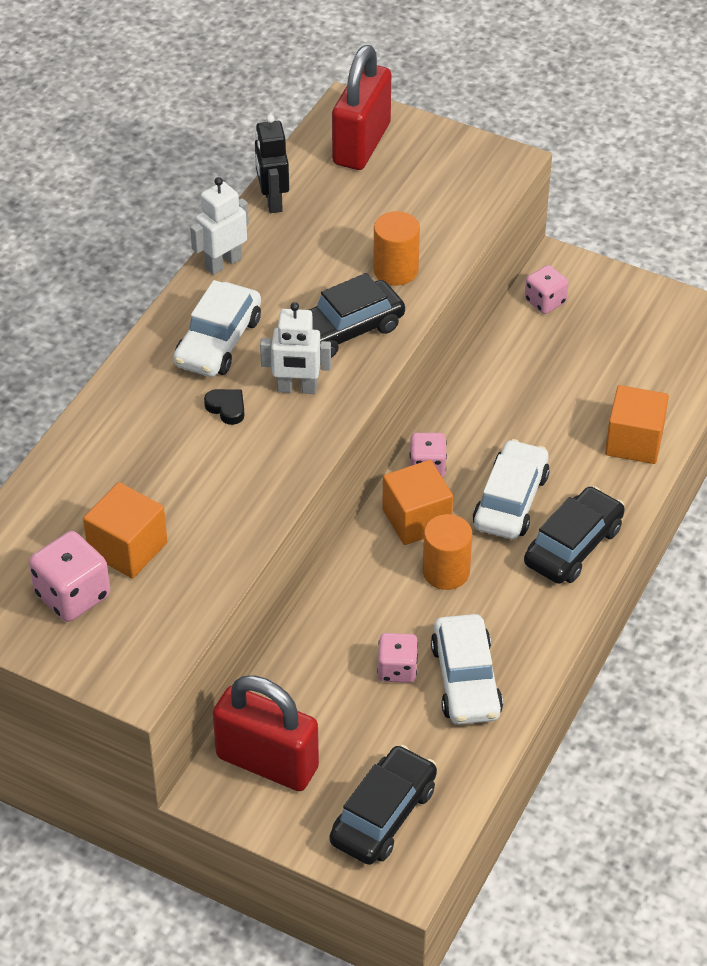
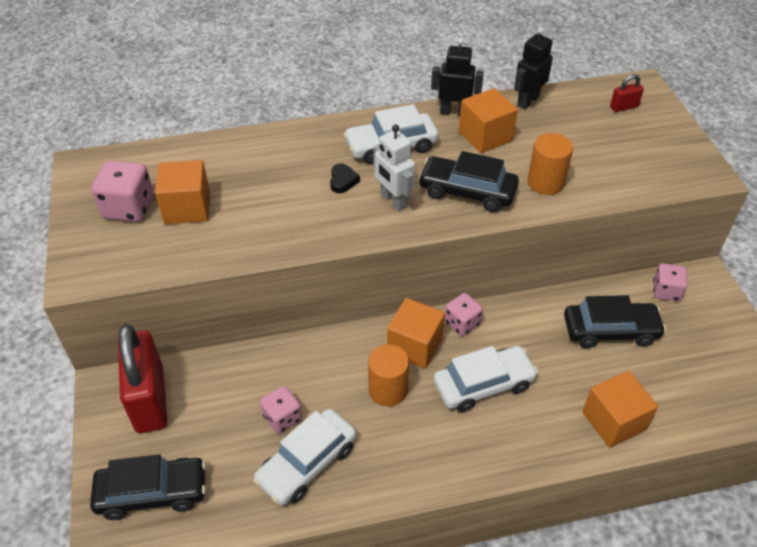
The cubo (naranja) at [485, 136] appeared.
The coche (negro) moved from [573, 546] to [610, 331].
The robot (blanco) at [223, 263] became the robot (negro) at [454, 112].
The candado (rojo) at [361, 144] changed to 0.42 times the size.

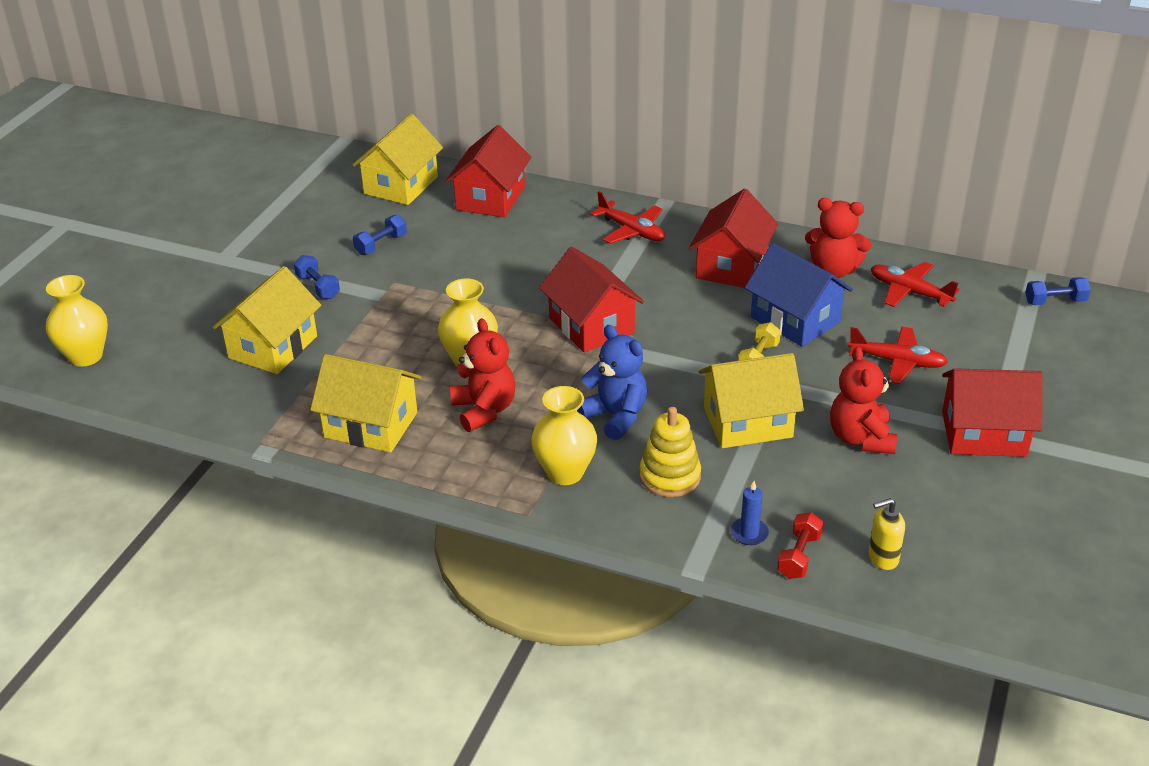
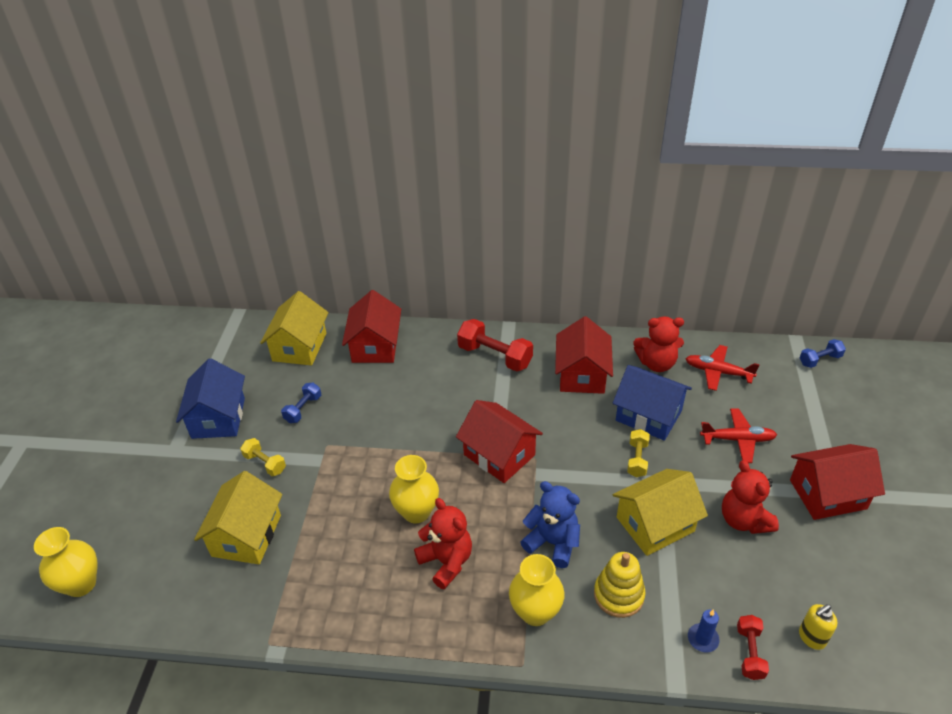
The casa (amarillo) at [371, 425] disappeared.
The casa (azul) at [218, 418] appeared.
The avión (rojo) at [631, 231] was replaced by the mancuerna (rojo) at [495, 356].
The mancuerna (azul) at [318, 287] became the mancuerna (amarillo) at [265, 463].

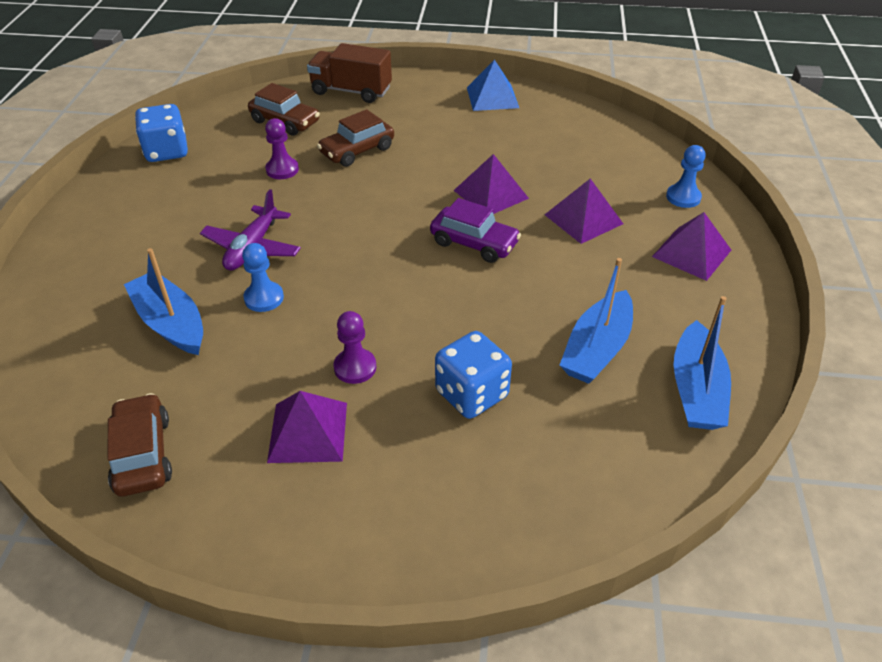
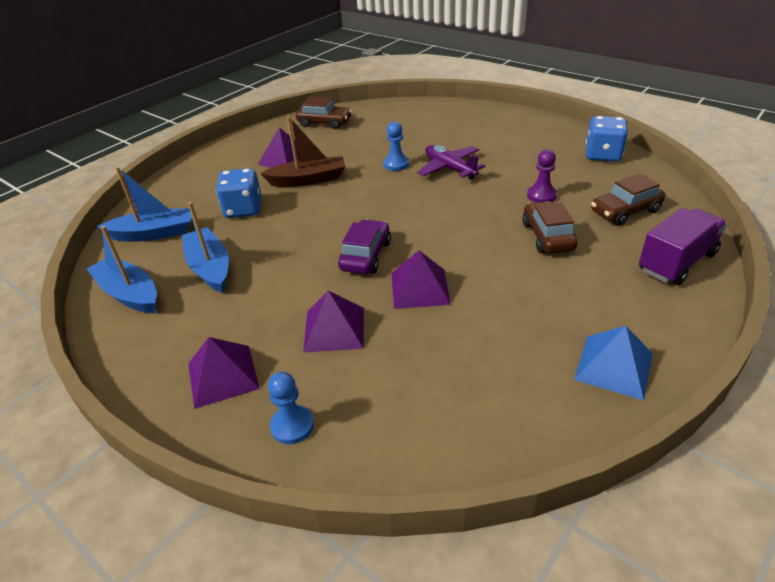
The barco (azul) moved from [171, 323] to [154, 233].
The peón (morado) at [355, 367] was replaced by the barco (marrón) at [308, 180].
The camión (marrón) at [351, 91] became the camión (morado) at [677, 262].
The coche (morado) at [474, 243] turned 135 degrees clockwise.

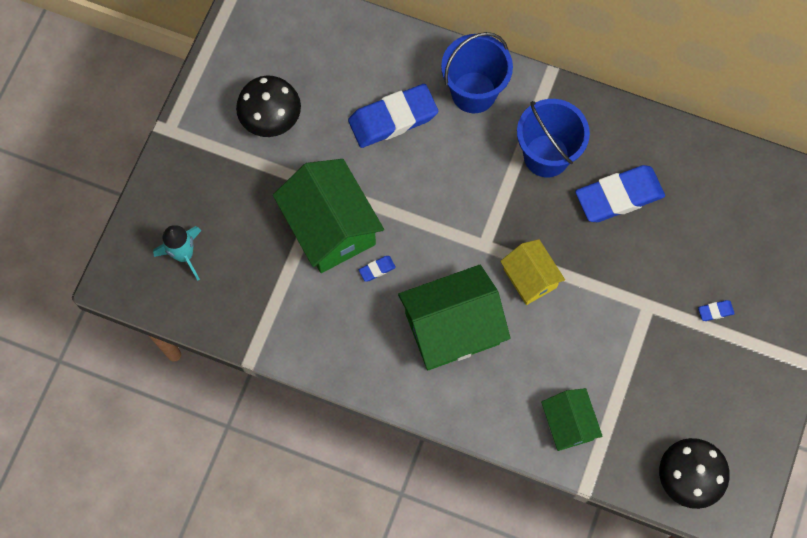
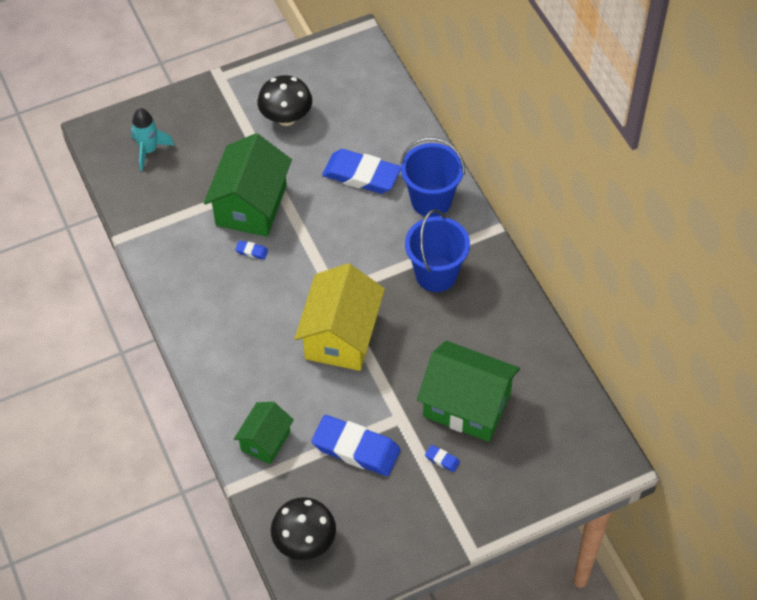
The casa (verde) moved from [452, 328] to [466, 405].
The goma de borrar (azul) moved from [619, 196] to [356, 449].
The casa (amarillo) at [530, 278] changed to 1.75 times the size.

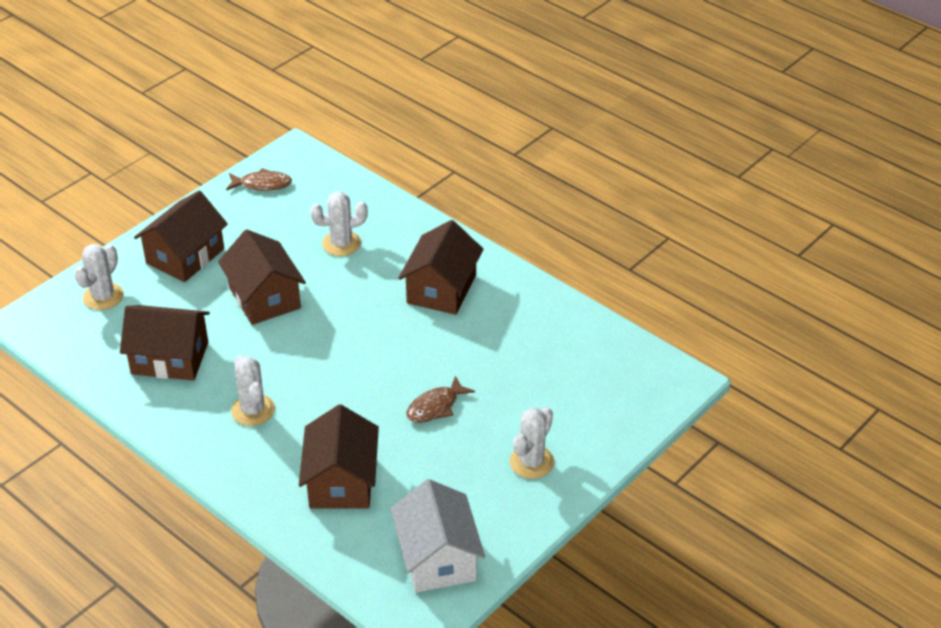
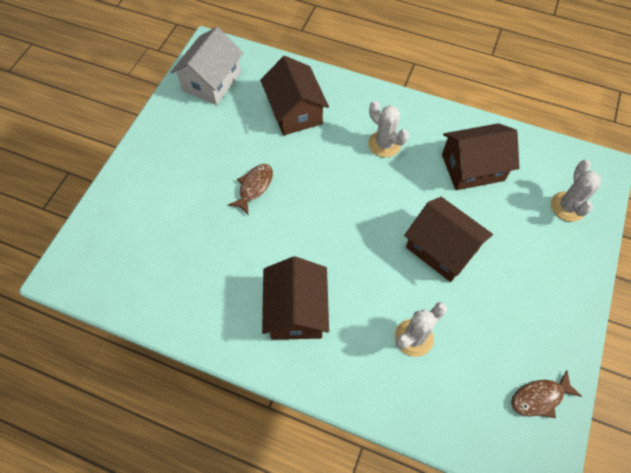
The casa (marrón) at [185, 256] disappeared.
The cactus (blanco) at [531, 462] disappeared.
The casa (blanco) at [438, 558] turned 60 degrees clockwise.

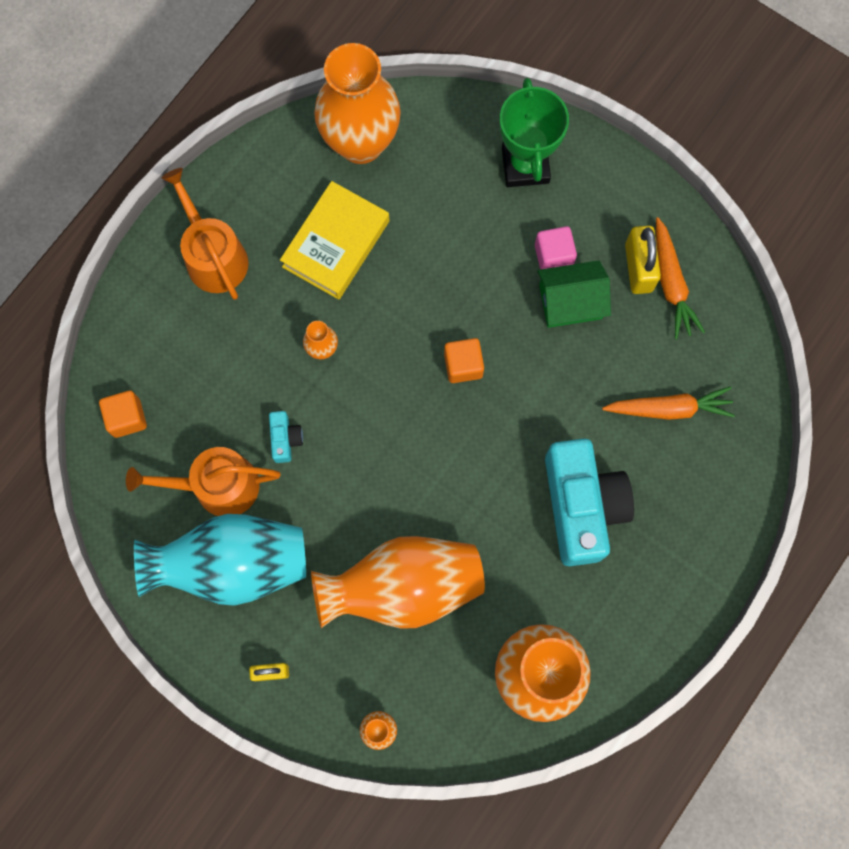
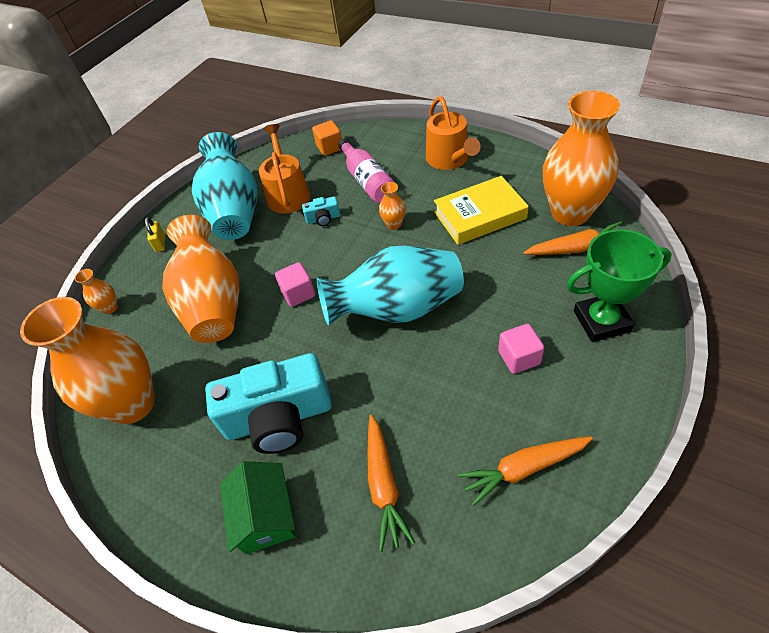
The candado (amarillo) at [638, 268] disappeared.
The cubo (rosa) at [298, 293] appeared.
The botella (rosa) at [367, 181] appeared.
The zanahoria (naranja) at [577, 248] appeared.
The casa (verde) moved from [570, 302] to [265, 516].
The cubo (naranja) at [463, 365] was replaced by the florero (turquesa) at [397, 309].
The regadera (naranja) at [213, 256] turned 105 degrees clockwise.
The libro (amarillo) at [336, 244] turned 45 degrees counterclockwise.

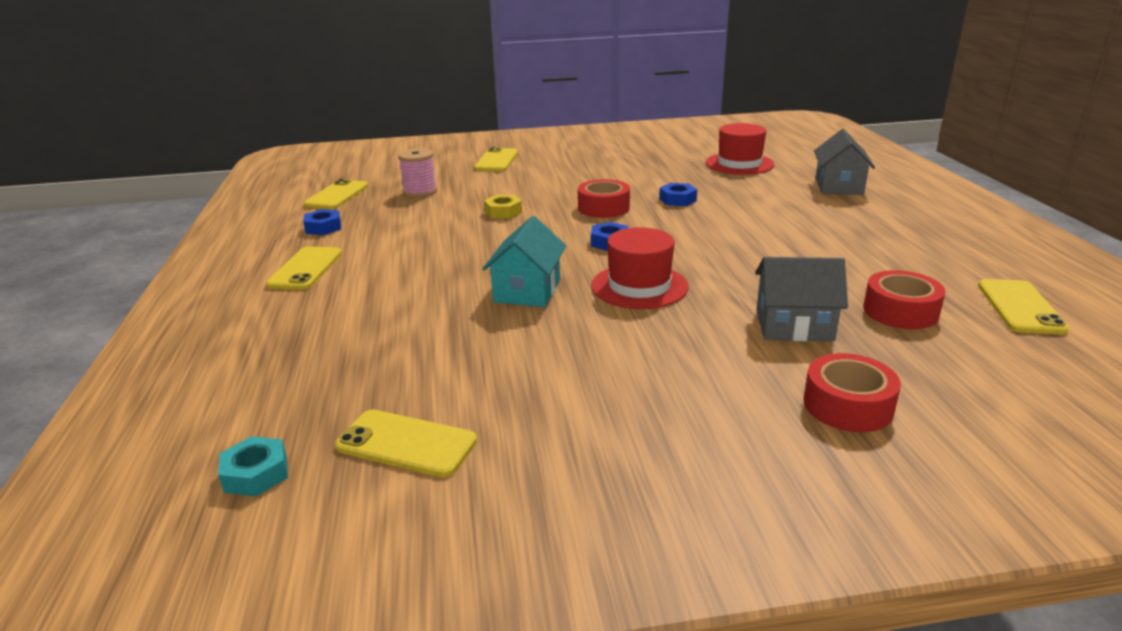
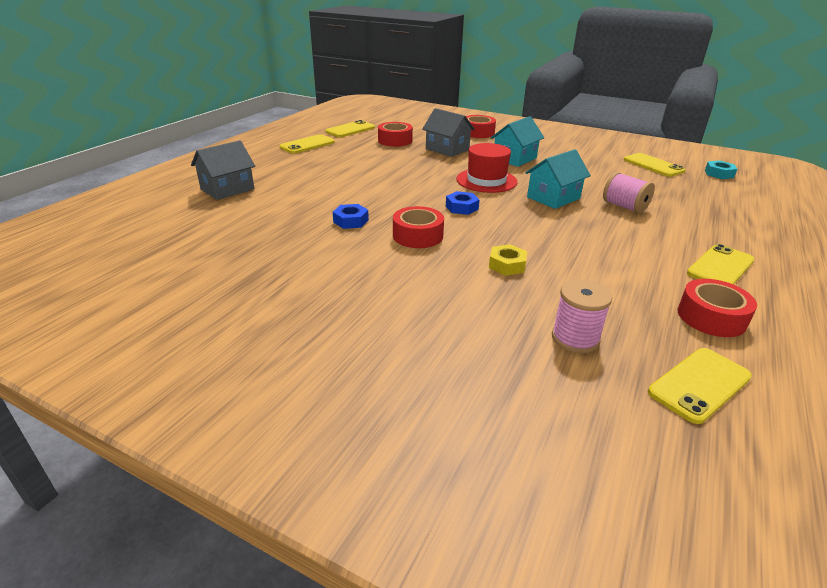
The sombrero (rojo) at [739, 164] disappeared.
The casa (turquesa) at [514, 158] appeared.
The carrete (rosa) at [624, 207] appeared.
The móvil (amarillo) moved from [496, 161] to [307, 145].
The tuerca (azul) at [323, 228] was replaced by the cinta adhesiva (rojo) at [711, 317].

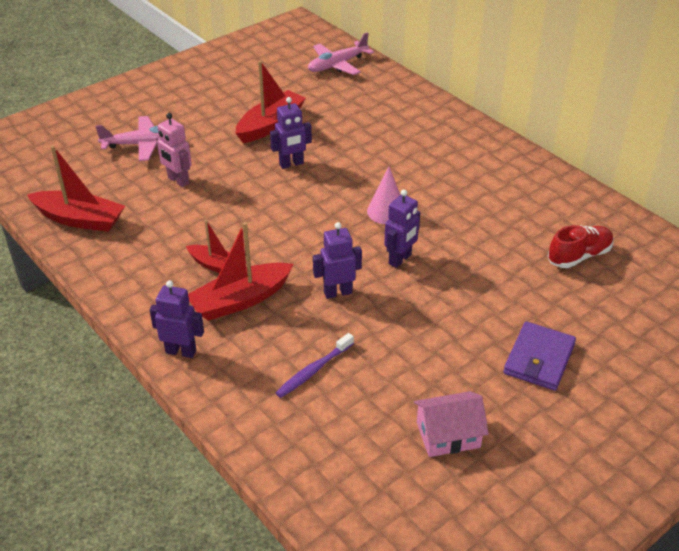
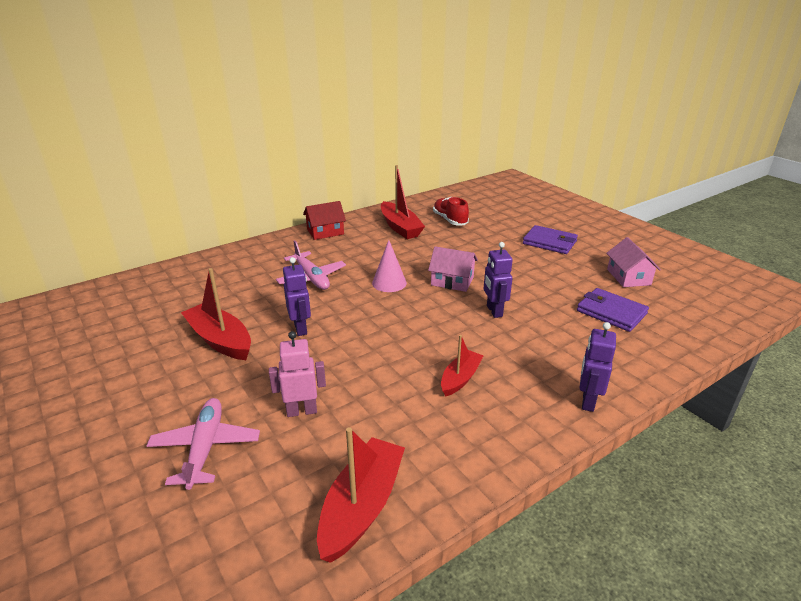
The cepillo de dientes (morado) at [313, 370] disappeared.
The casa (rojo) at [325, 232] appeared.
The cartera (morado) at [611, 312] appeared.
The barco (rojo) moved from [240, 300] to [400, 227].
The avión (rosa) moved from [337, 65] to [311, 278].
The robot (morado) at [400, 259] was replaced by the casa (rosa) at [452, 281].
The robot (rosa) at [178, 180] turned 150 degrees counterclockwise.

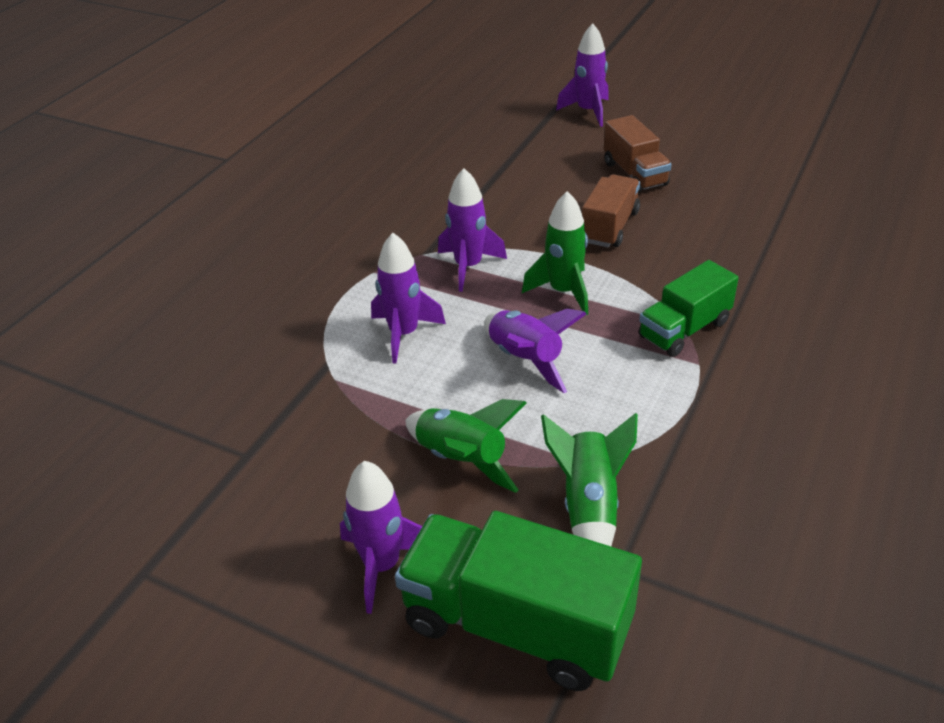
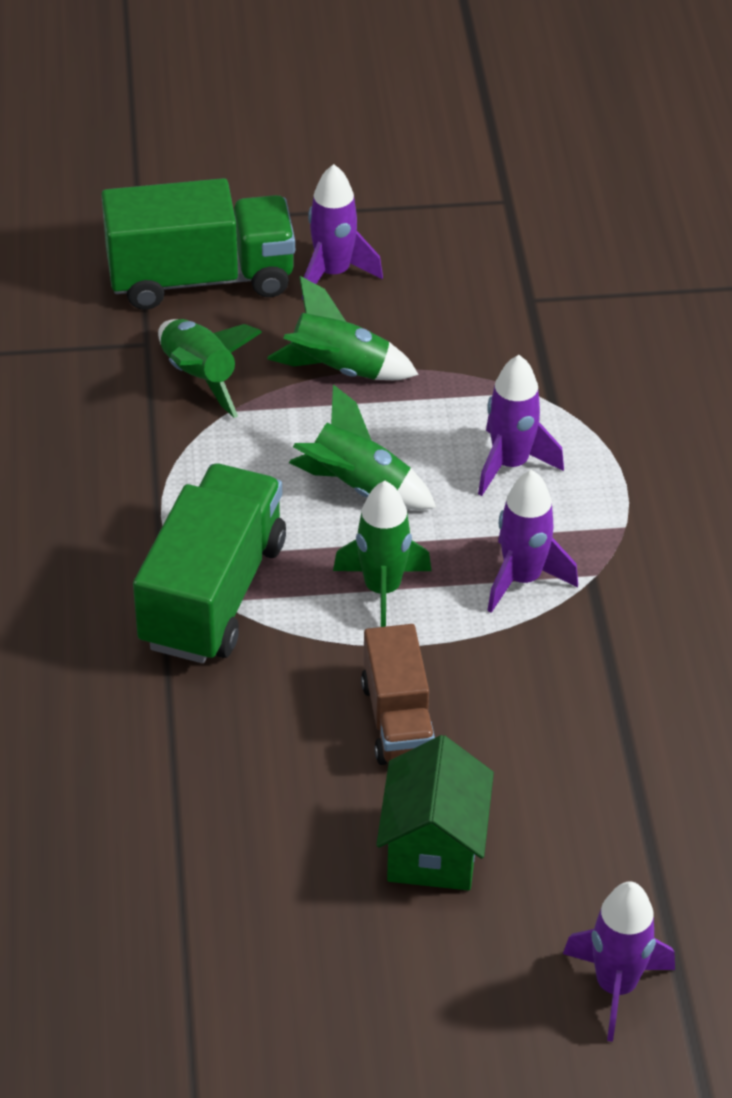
The camión (marrón) at [634, 174] was replaced by the casa (verde) at [433, 848].
The cohete (morado) at [525, 359] became the cohete (verde) at [359, 487].
The camión (verde) at [684, 329] changed to 1.64 times the size.

